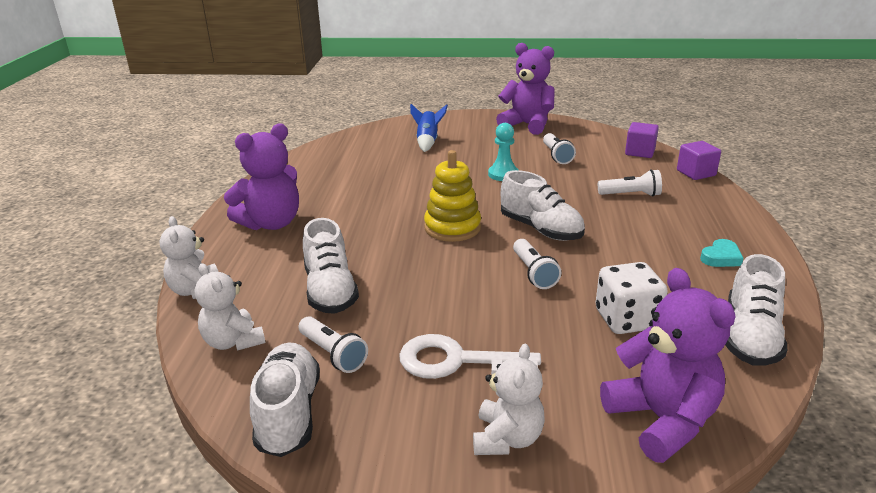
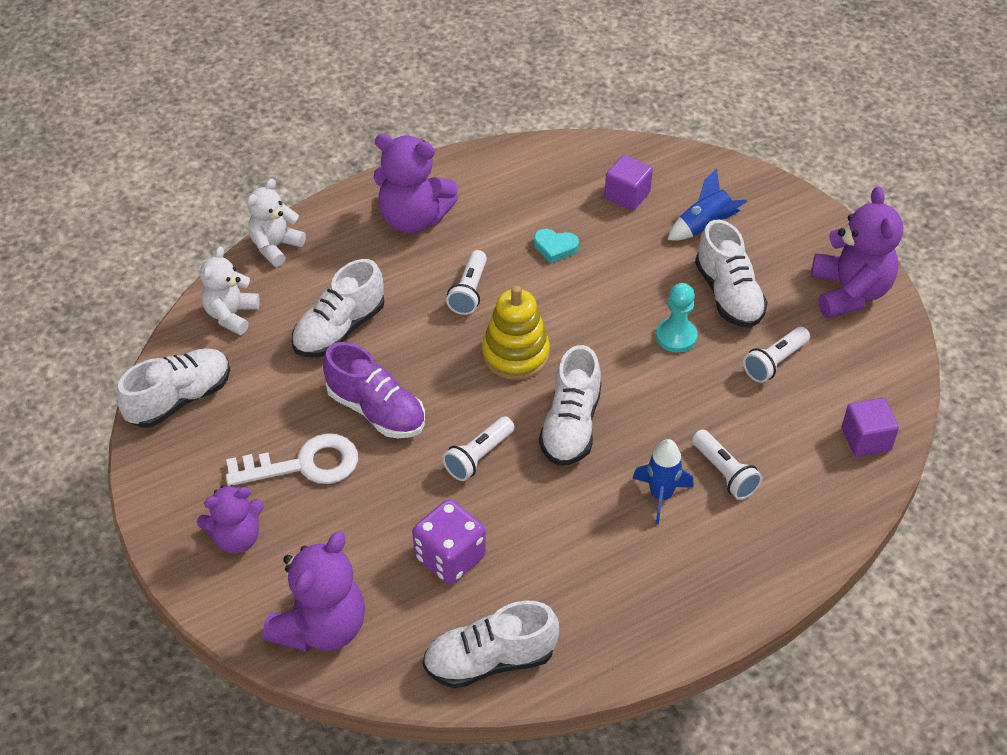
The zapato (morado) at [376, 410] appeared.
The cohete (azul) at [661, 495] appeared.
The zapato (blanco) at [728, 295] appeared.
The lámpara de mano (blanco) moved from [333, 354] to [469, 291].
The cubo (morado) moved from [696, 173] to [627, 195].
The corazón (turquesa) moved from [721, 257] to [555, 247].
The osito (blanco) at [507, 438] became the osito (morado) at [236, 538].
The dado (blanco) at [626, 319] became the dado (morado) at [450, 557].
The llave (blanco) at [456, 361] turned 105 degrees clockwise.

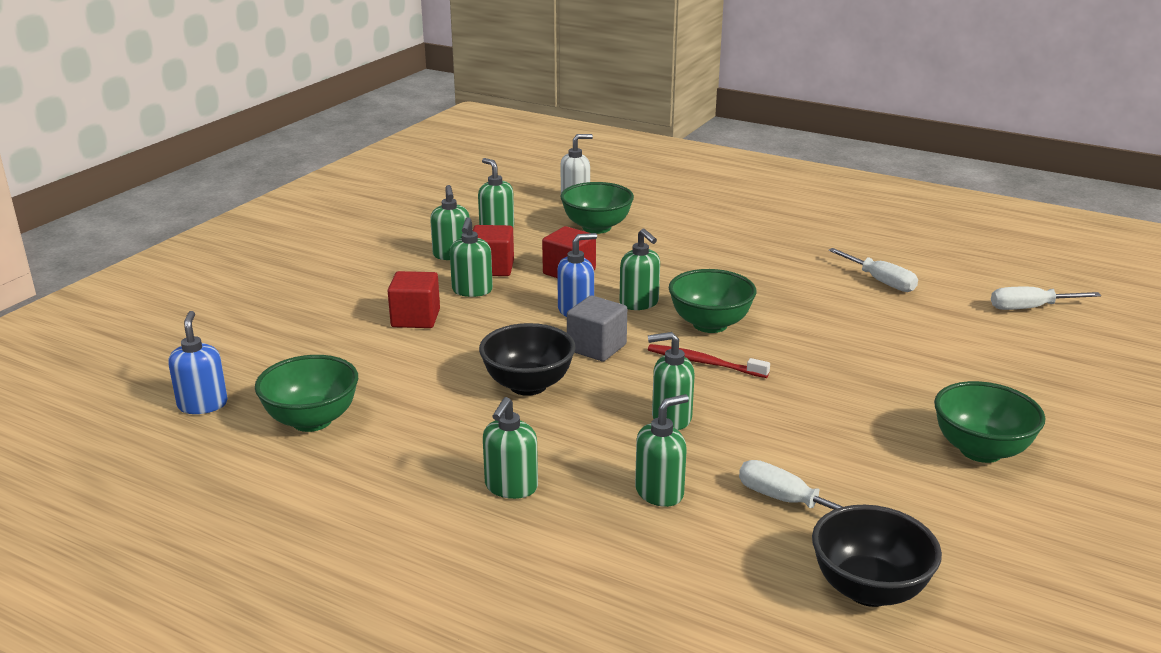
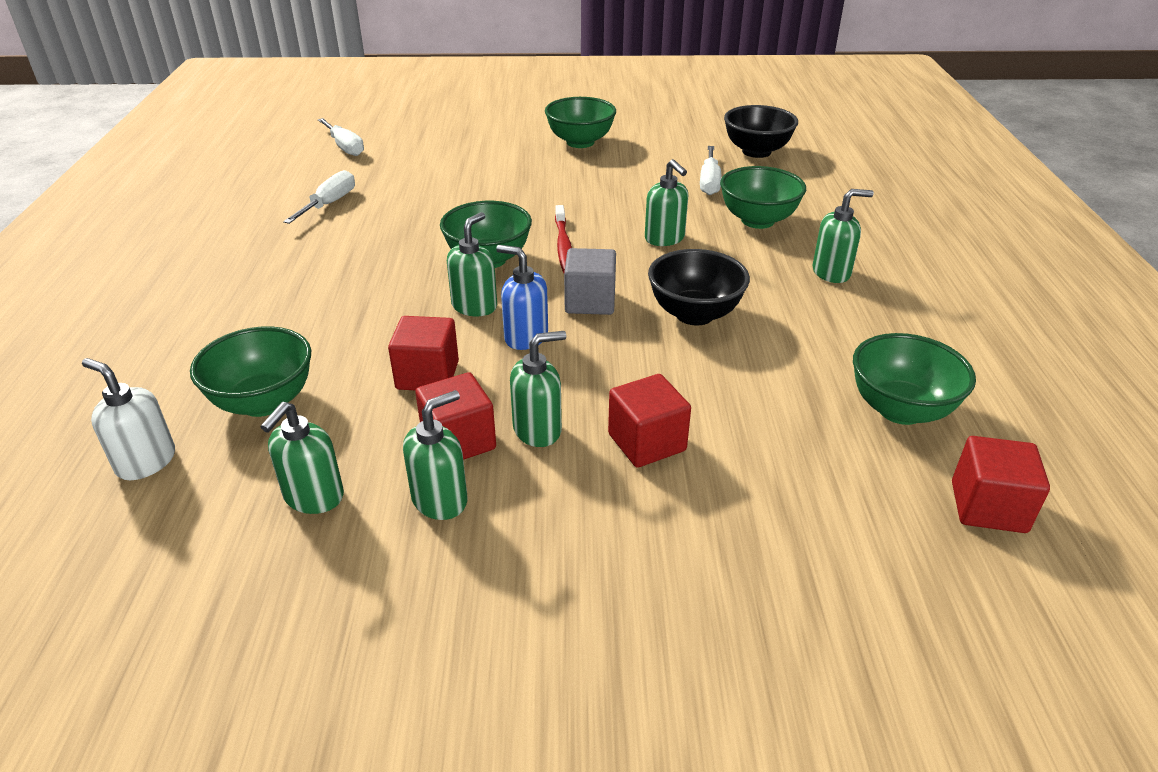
The dispensador de jabón (azul) at [203, 405] was replaced by the cubo (rojo) at [988, 507].
The dispensador de jabón (verde) at [659, 492] was replaced by the cuenco (verde) at [757, 220].

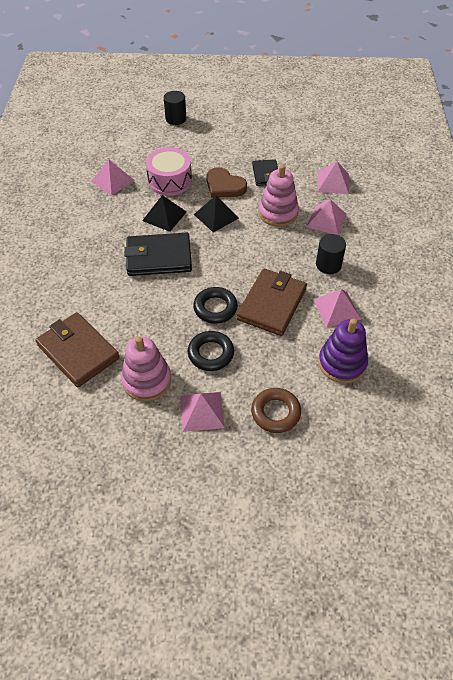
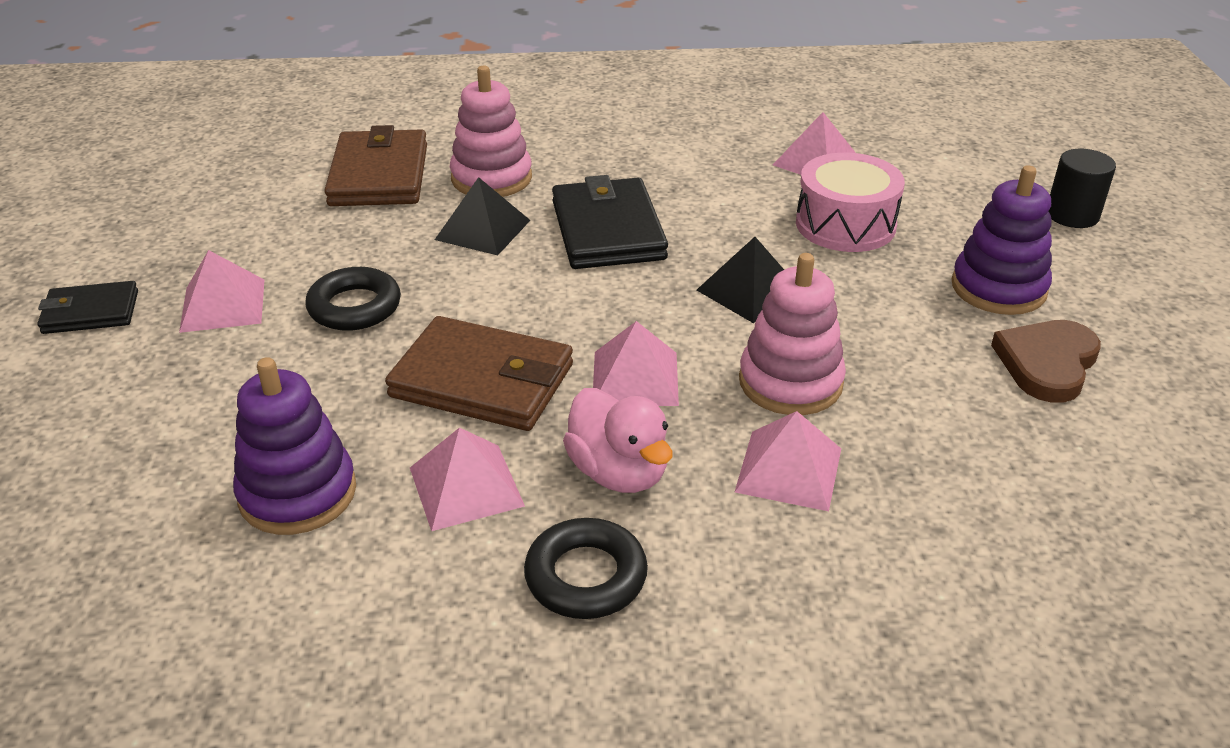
The anillo (marrón) at [275, 413] disappeared.
The juguete apilable (morado) at [998, 288] appeared.
The juguete apilable (rosa) moved from [147, 380] to [491, 178].
The pirámide (negro) moved from [164, 216] to [483, 230].
The anillo (negro) moved from [215, 308] to [586, 576].
The corazón (marrón) moved from [224, 186] to [1047, 363].
The cartera (negro) moved from [266, 174] to [90, 312].
The pirámide (rosa) moved from [333, 182] to [635, 378].
The cilindro (negro) at [328, 265] was replaced by the pato (rosa) at [618, 472].
The cartera (marrón) at [78, 351] turned 45 degrees counterclockwise.

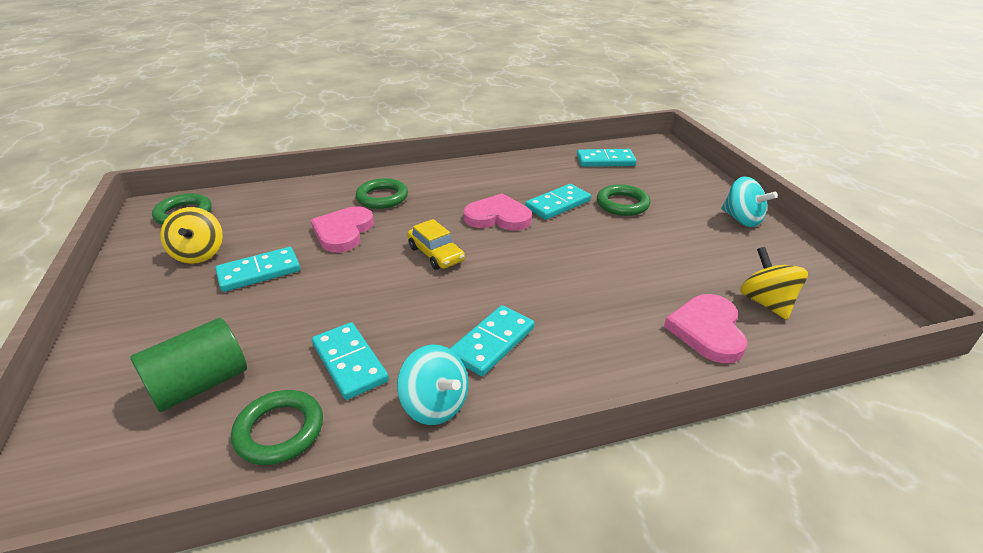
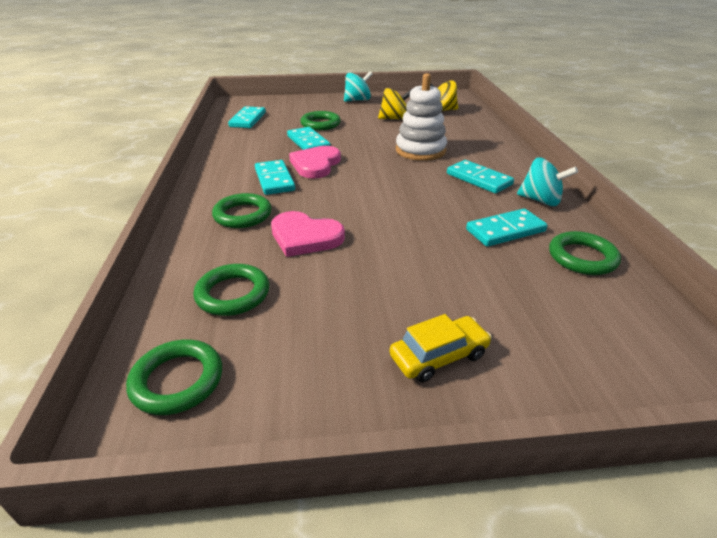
The cilindro (verde) at [200, 384] disappeared.
The corazón (rosa) at [707, 330] disappeared.
The anillo (verde) at [233, 294] appeared.
The juguete apilable (blanco) at [420, 150] appeared.
The peonza (amarillo) moved from [199, 254] to [394, 119].
The ficha de dominó (turquesa) moved from [259, 272] to [274, 180].
The coche (amarillo) moved from [436, 254] to [439, 356].
The peonza (turquesa) at [435, 405] turned 60 degrees clockwise.

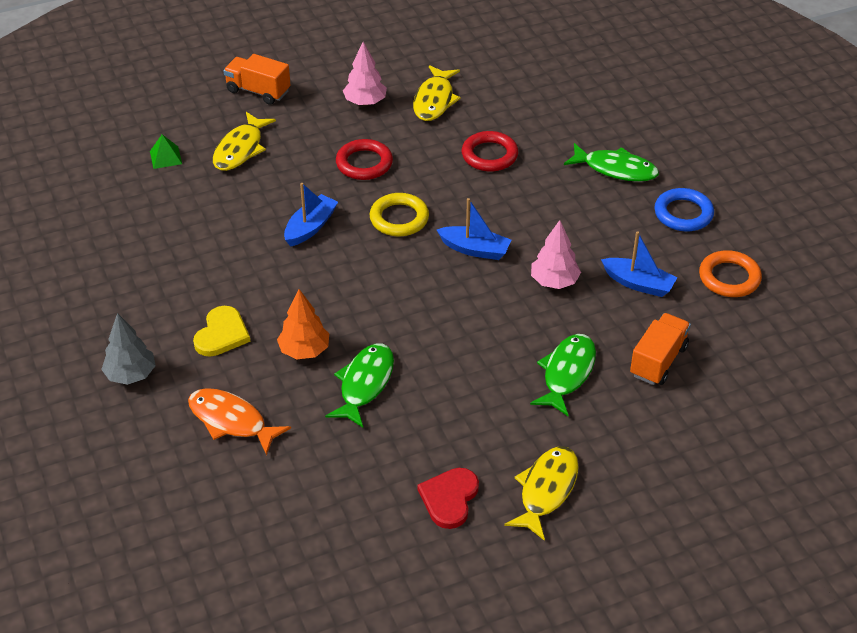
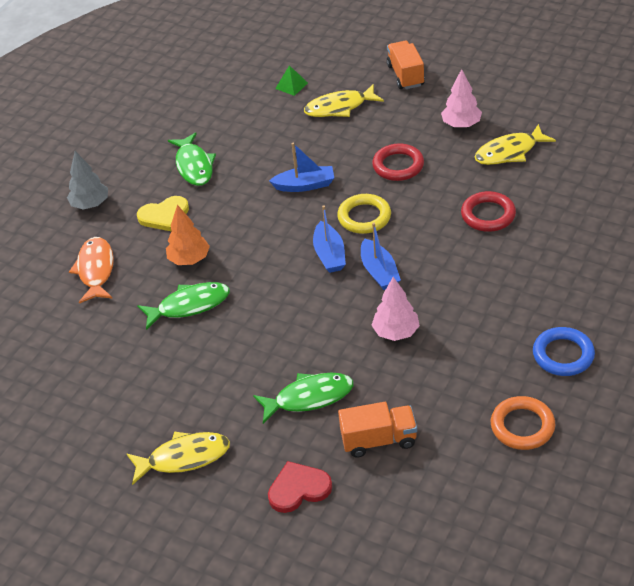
The corazón (rojo) moved from [449, 498] to [298, 489].
The pez (verde) moved from [616, 169] to [194, 166].
The barco (azul) moved from [638, 283] to [329, 255].

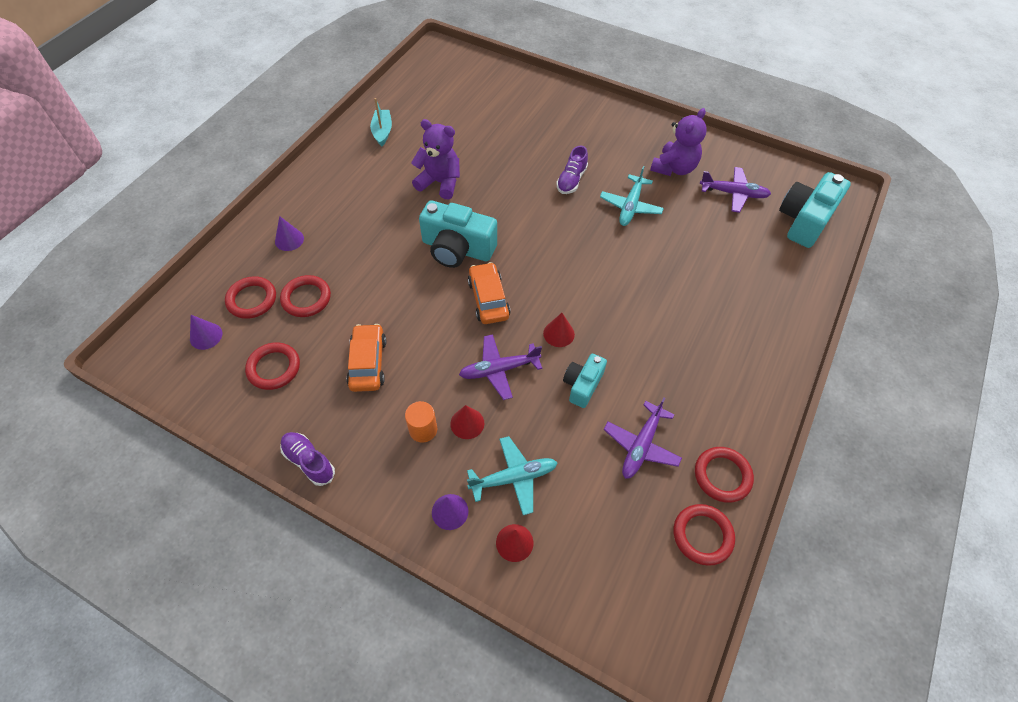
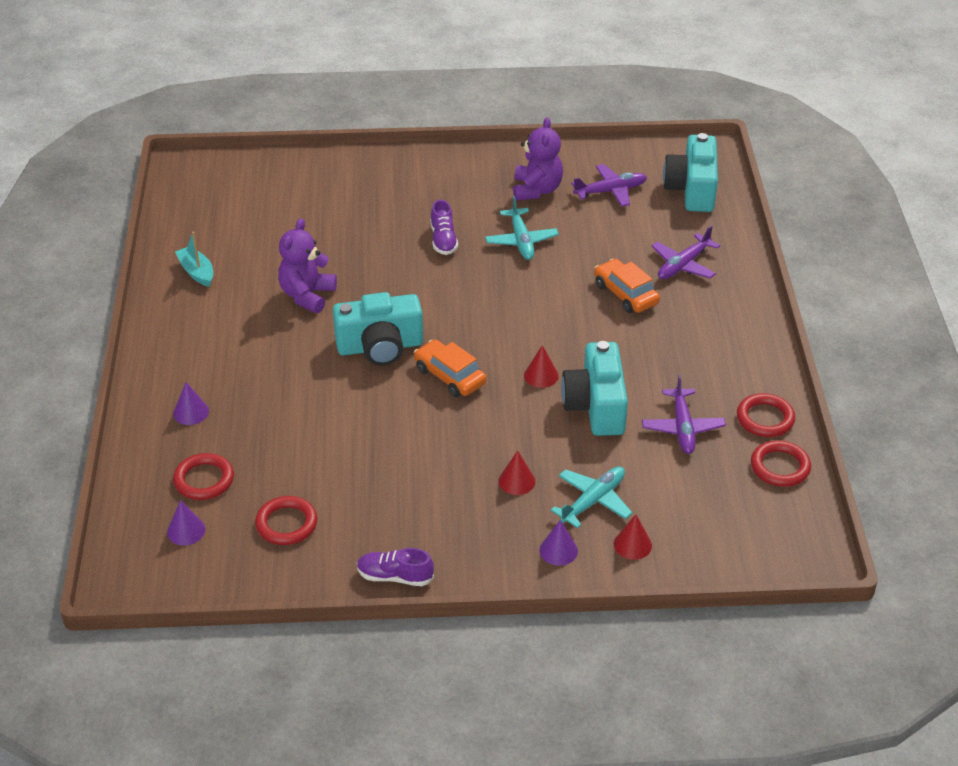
The anillo (rojo) at [306, 298] disappeared.
The cilindro (naranja) at [423, 429] disappeared.
The coche (naranja) moved from [368, 363] to [625, 294].
The avión (morado) moved from [499, 370] to [683, 265].
The osito (morado) at [440, 183] turned 60 degrees counterclockwise.
The cámara (turquesa) at [582, 385] changed to 1.71 times the size.

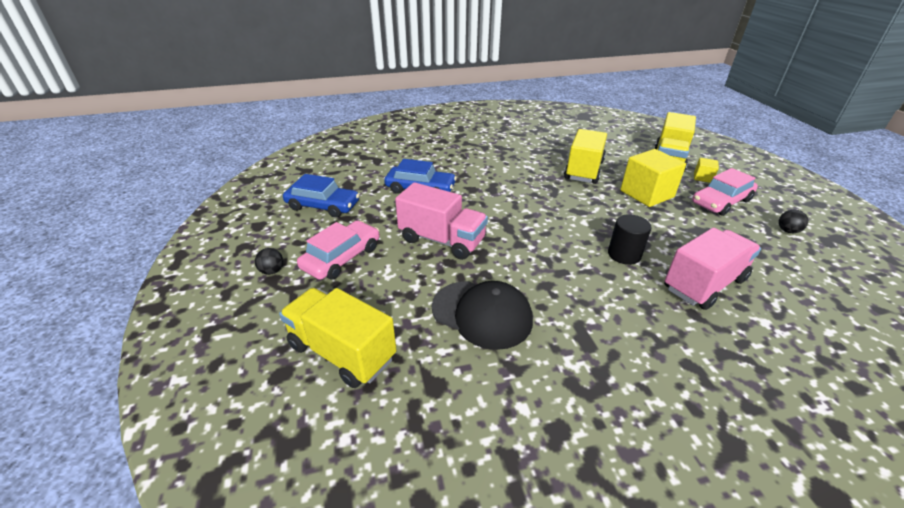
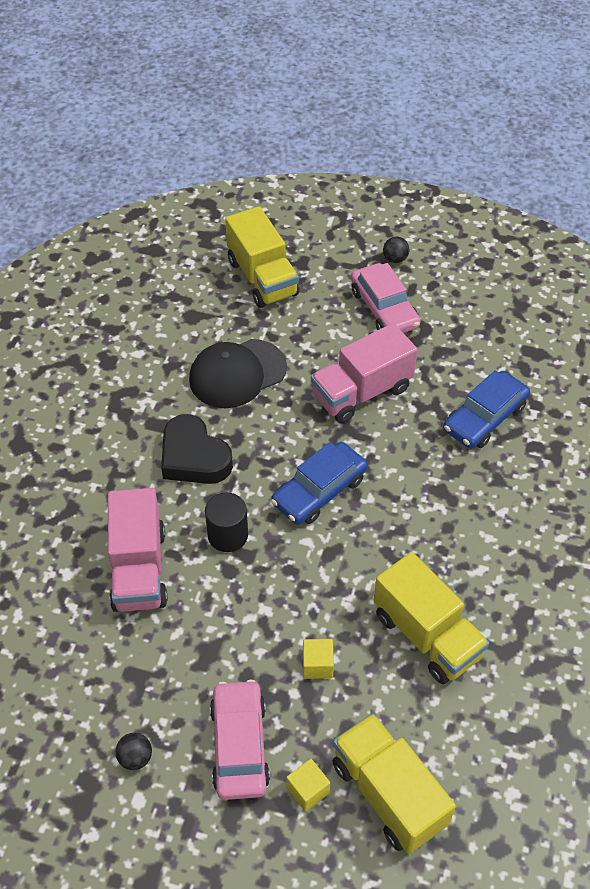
The corazón (negro) at [194, 457] appeared.
The coche (azul) moved from [323, 206] to [319, 491].
The camión (amarillo) at [342, 352] turned 90 degrees clockwise.
The cubo (amarillo) at [646, 194] changed to 0.48 times the size.

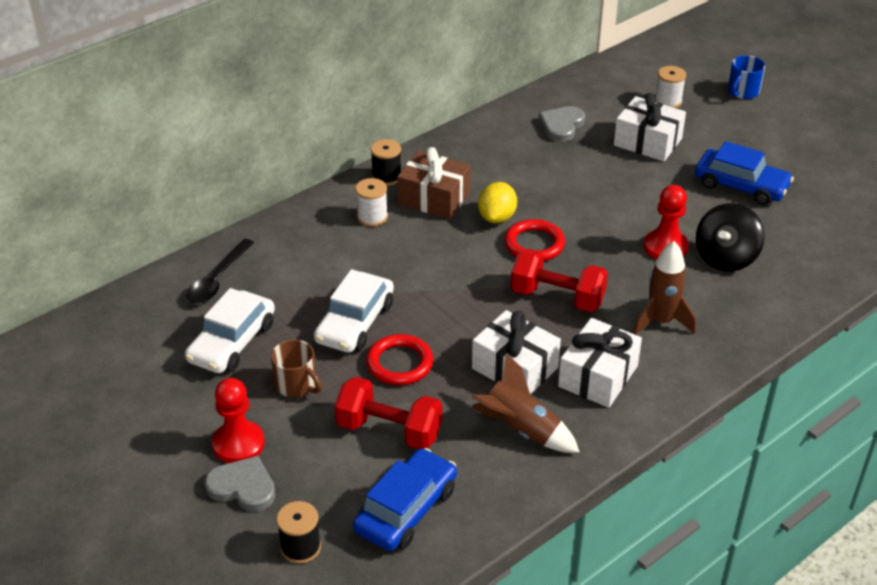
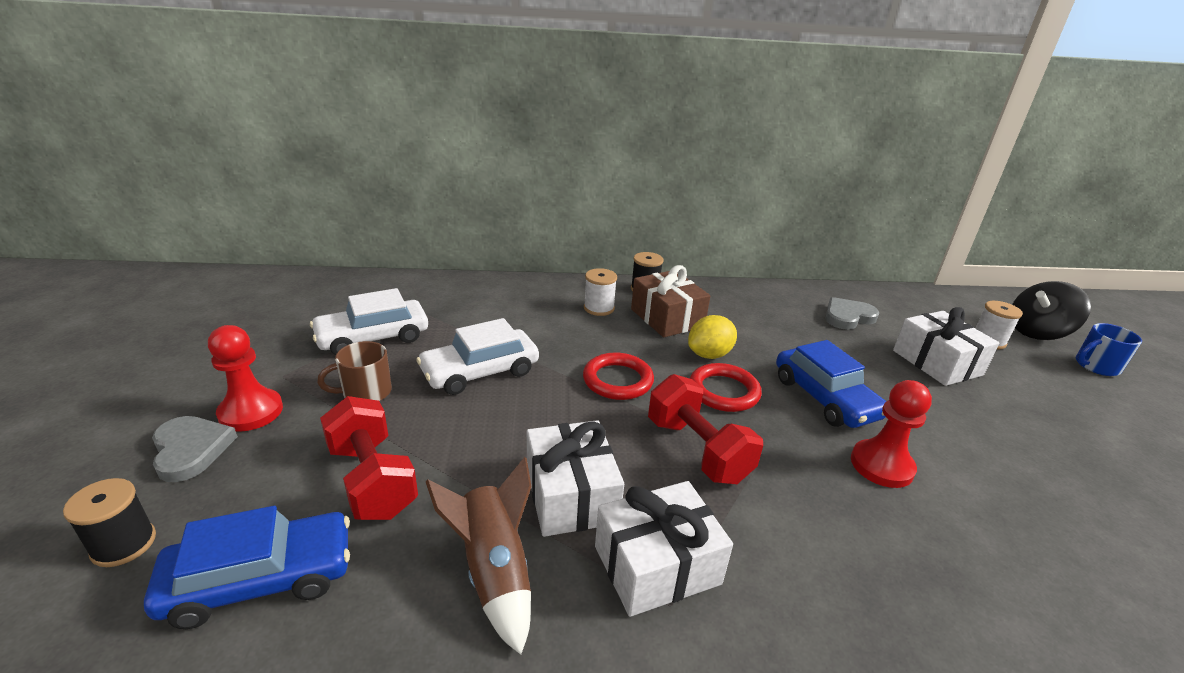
The cuchara (negro) at [217, 280] disappeared.
The cohete (marrón) at [660, 321] disappeared.
The anillo (rojo) moved from [399, 363] to [618, 380].
The coche (azul) moved from [741, 186] to [825, 398].
The peonza (negro) moved from [725, 258] to [1037, 332].
The taza (marrón) at [297, 384] turned 75 degrees clockwise.

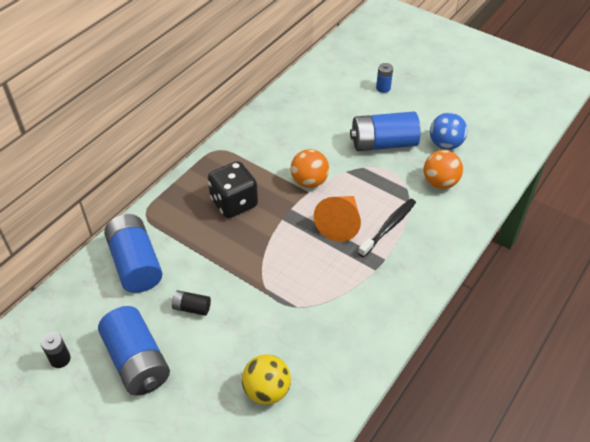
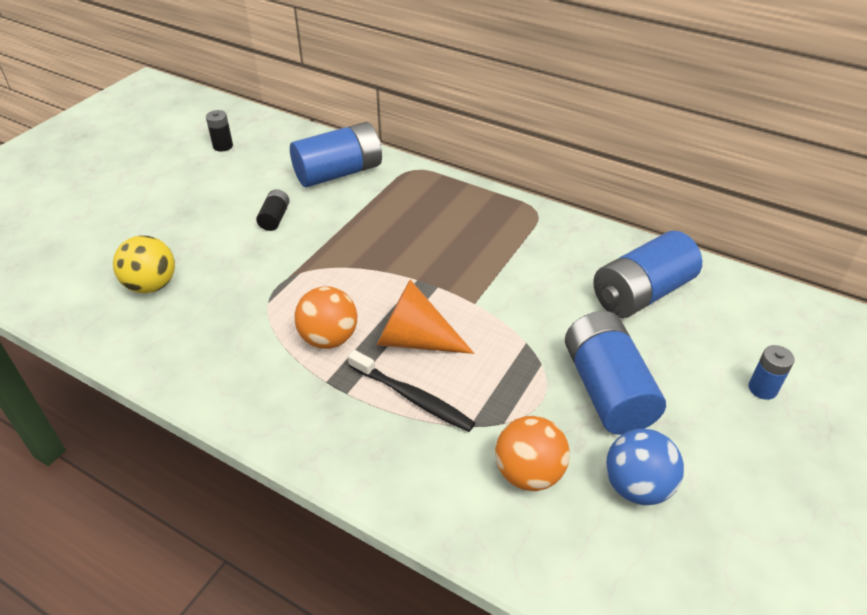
The dado (negro) at [234, 203] disappeared.
The pila (azul) moved from [137, 361] to [641, 293].
The pelota (naranja) moved from [309, 181] to [329, 338].

